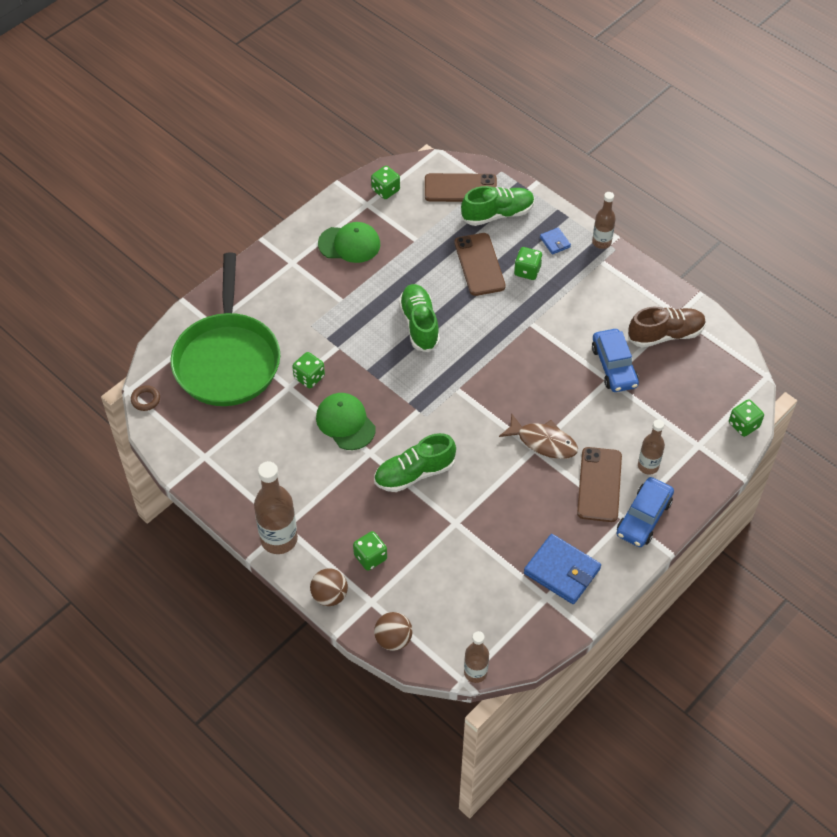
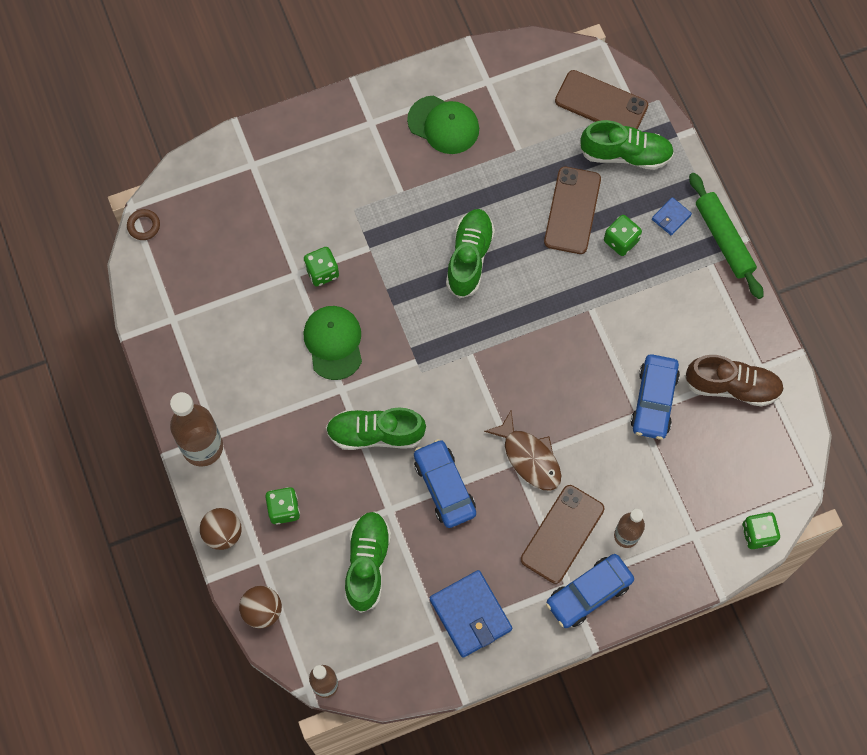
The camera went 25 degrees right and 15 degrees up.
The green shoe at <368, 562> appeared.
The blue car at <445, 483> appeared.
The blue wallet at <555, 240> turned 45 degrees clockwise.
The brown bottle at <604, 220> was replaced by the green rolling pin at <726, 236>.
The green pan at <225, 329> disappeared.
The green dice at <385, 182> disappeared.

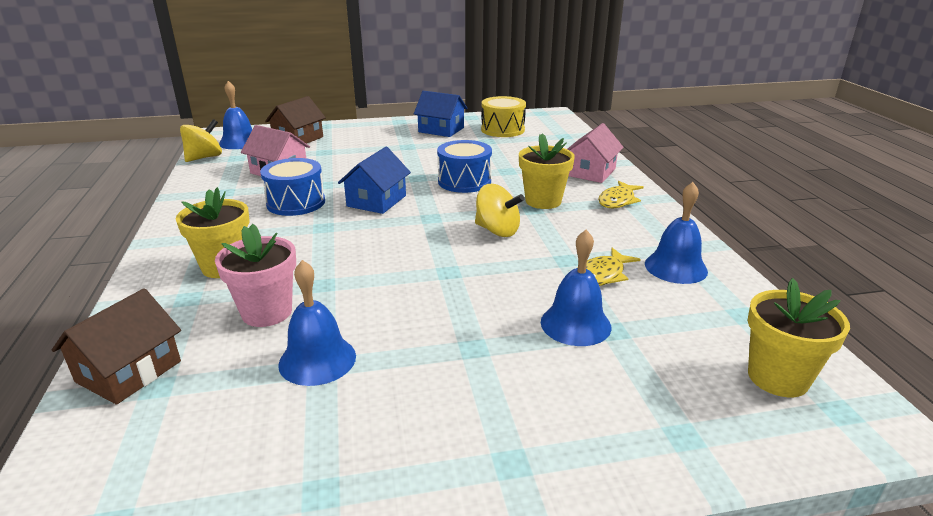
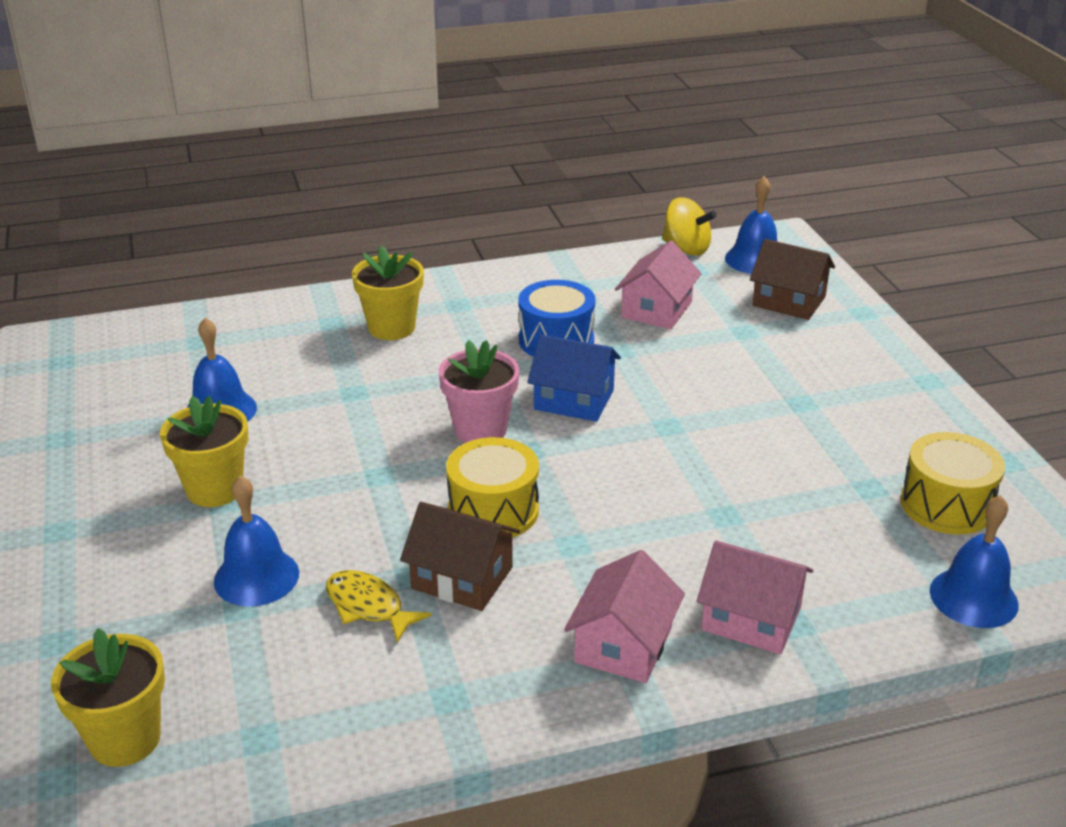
The camera went 85 degrees right and 5 degrees up.
The yellow flower pot moved from <547, 171> to <204, 451>.
The brown house moved from <116, 346> to <460, 556>.
The pink flower pot moved from <255, 275> to <479, 391>.
The yellow spinning top at <499, 210> was replaced by the yellow drum at <492, 487>.
The yellow fish at <621, 194> was replaced by the pink house at <624, 616>.
The blue bell moved from <676, 233> to <974, 561>.
The blue house at <441, 114> disappeared.
The blue drum at <464, 166> disappeared.

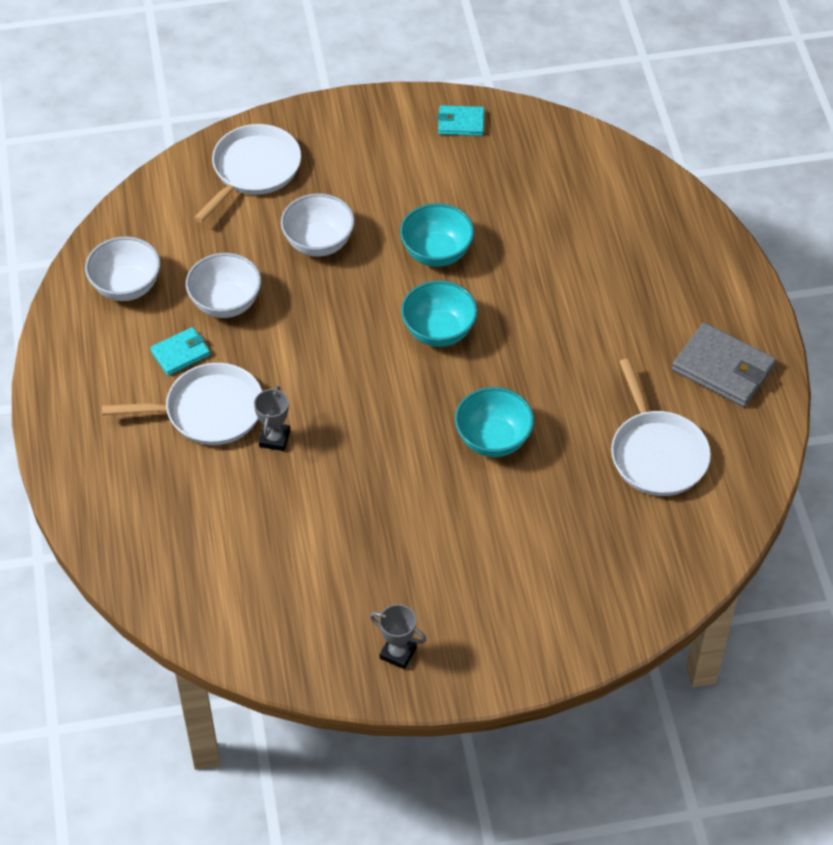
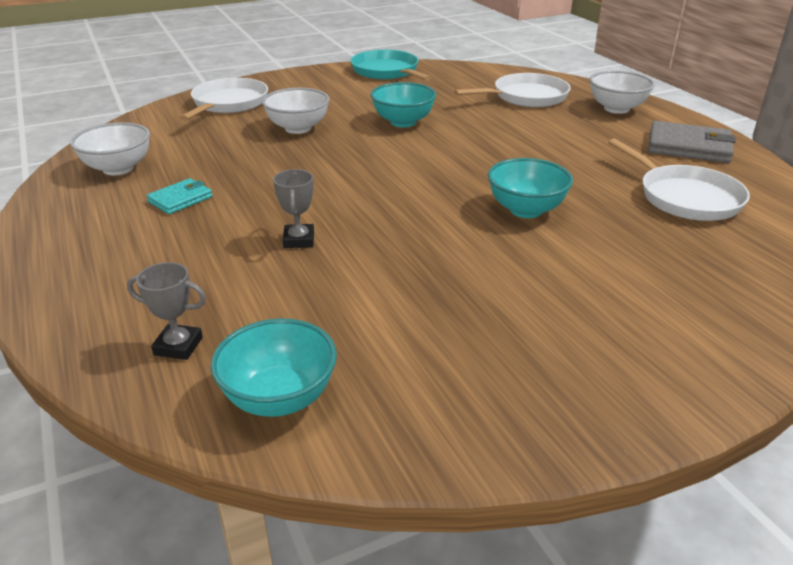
The camera went 15 degrees left and 20 degrees down.
The grey trophy moved from <398, 636> to <166, 311>.
The turquoise bowl moved from <439, 313> to <274, 367>.
The turquoise wallet at <460, 120> was replaced by the turquoise pan at <391, 65>.
The white pan moved from <182, 404> to <512, 90>.
The white bowl moved from <223, 285> to <622, 92>.

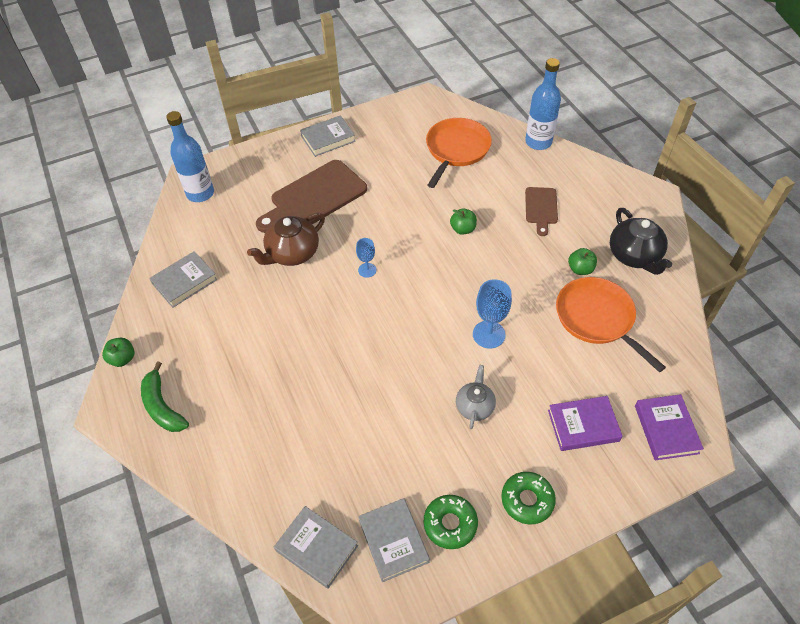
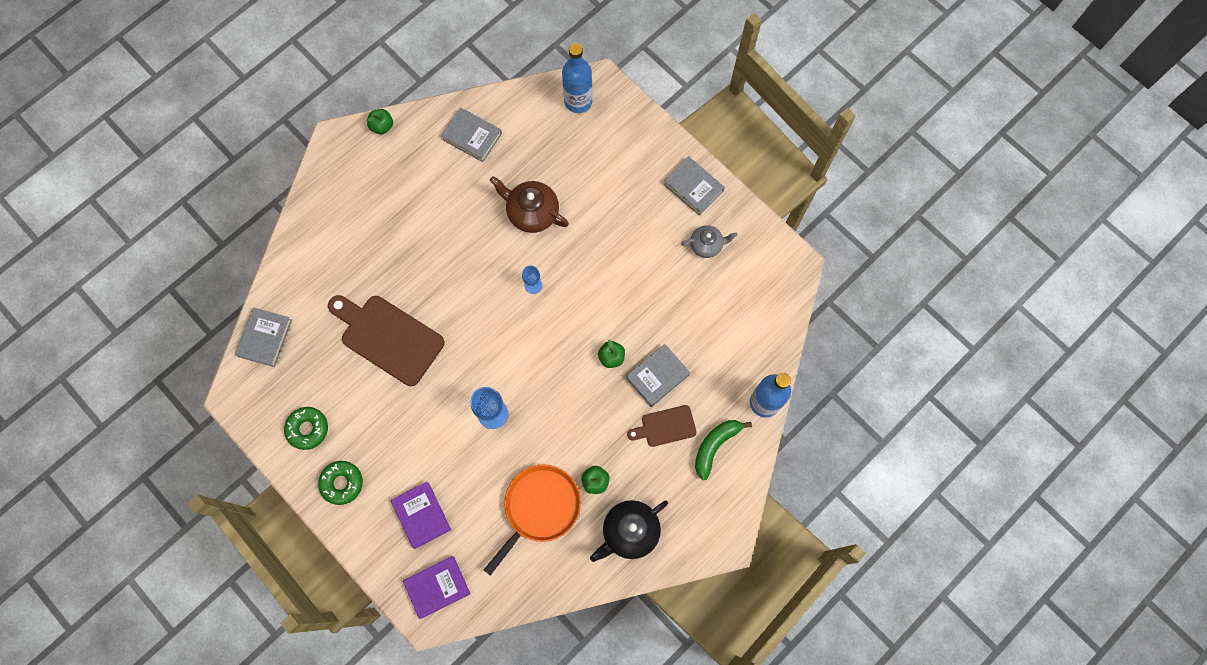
The camera went 70 degrees right and 20 degrees up.
The brown cutting board moved from <311, 196> to <386, 340>.
The grey book moved from <394, 540> to <658, 375>.
The grey teapot moved from <476, 397> to <709, 241>.
The green banana moved from <165, 396> to <723, 450>.
The orange pan at <459, 153> disappeared.

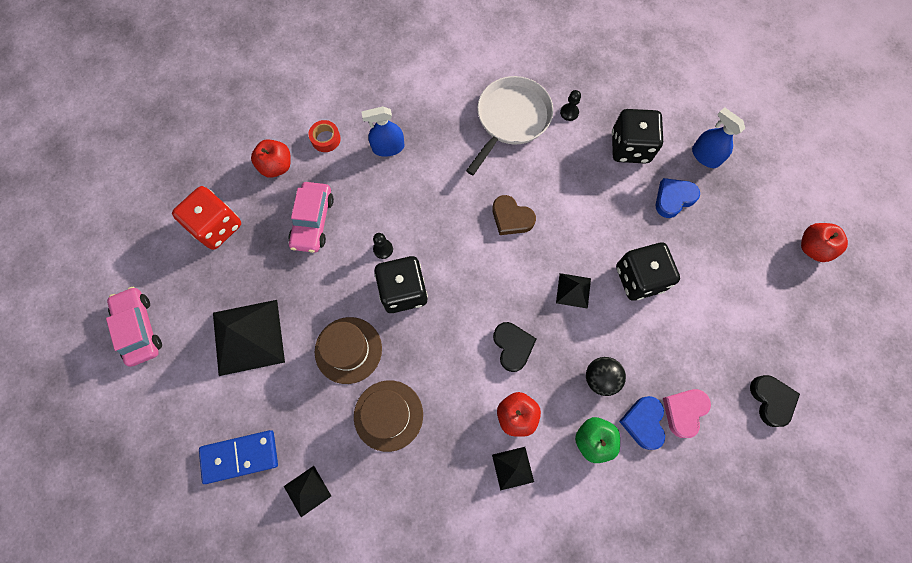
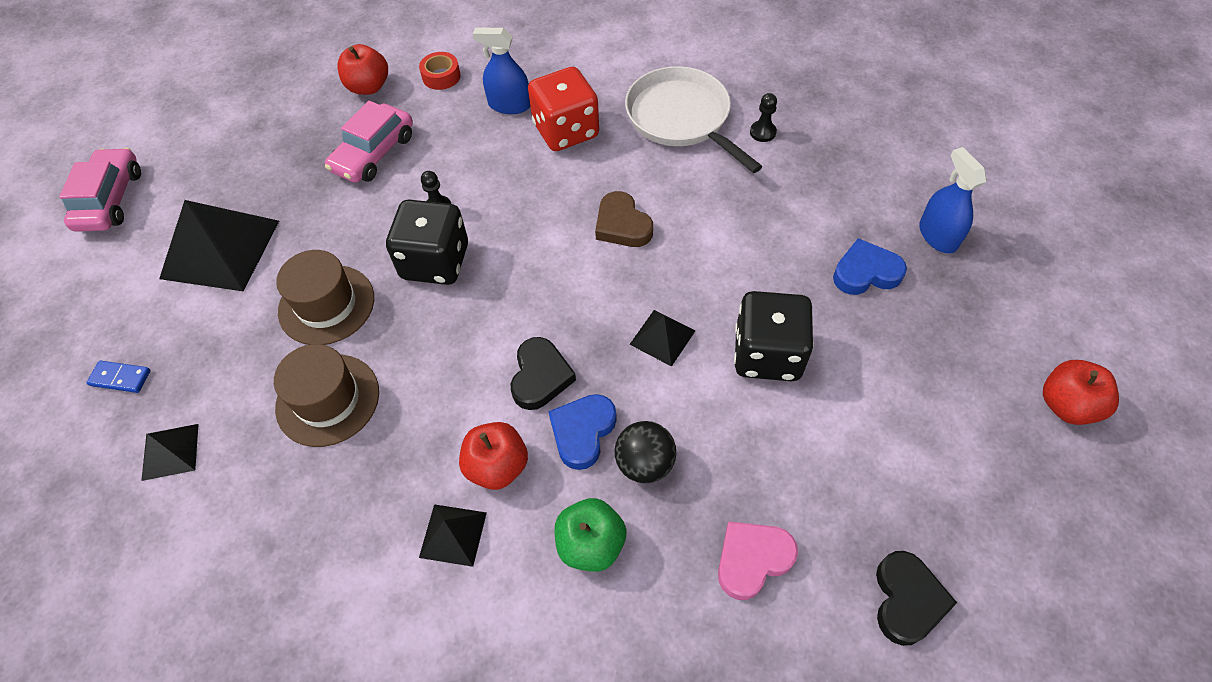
The camera went 25 degrees right and 15 degrees down.
The blue domino at <238, 457> changed to 0.52 times the size.
The red dice moved from <206, 218> to <563, 109>.
The blue heart moved from <642, 423> to <582, 432>.
The white pan at <509, 125> turned 90 degrees counterclockwise.
The black dice at <637, 136> disappeared.

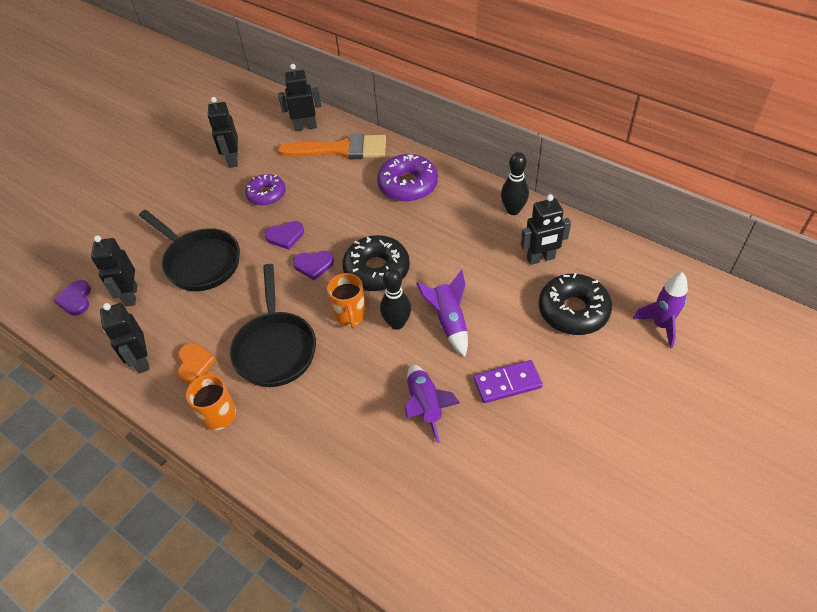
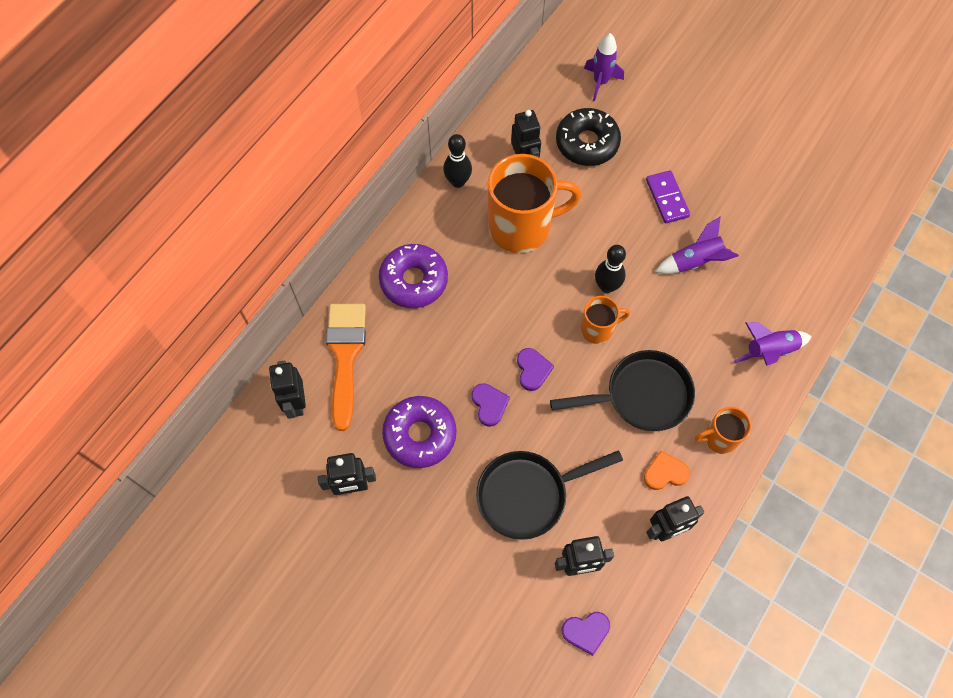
The camera went 95 degrees left and 15 degrees up.
The purple donut at <265, 190> changed to 1.51 times the size.
The black pan at <189, 250> turned 150 degrees counterclockwise.
The orange mug at <534, 203> appeared.
The purple rocket moved from <442, 313> to <773, 344>.
The black donut at <376, 263> disappeared.

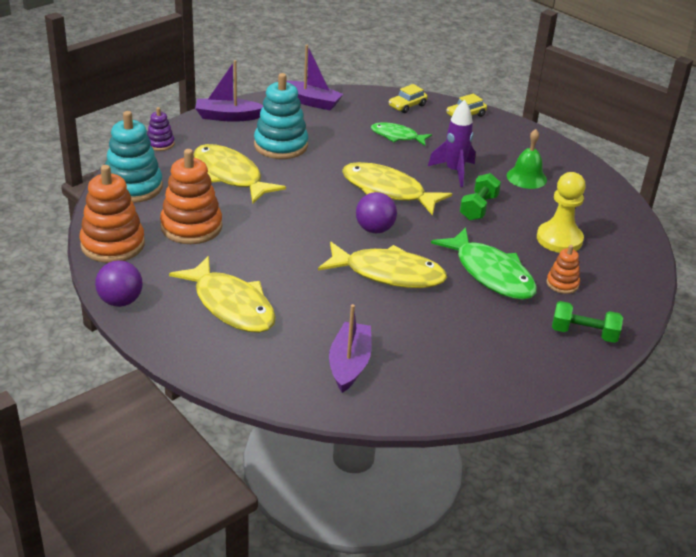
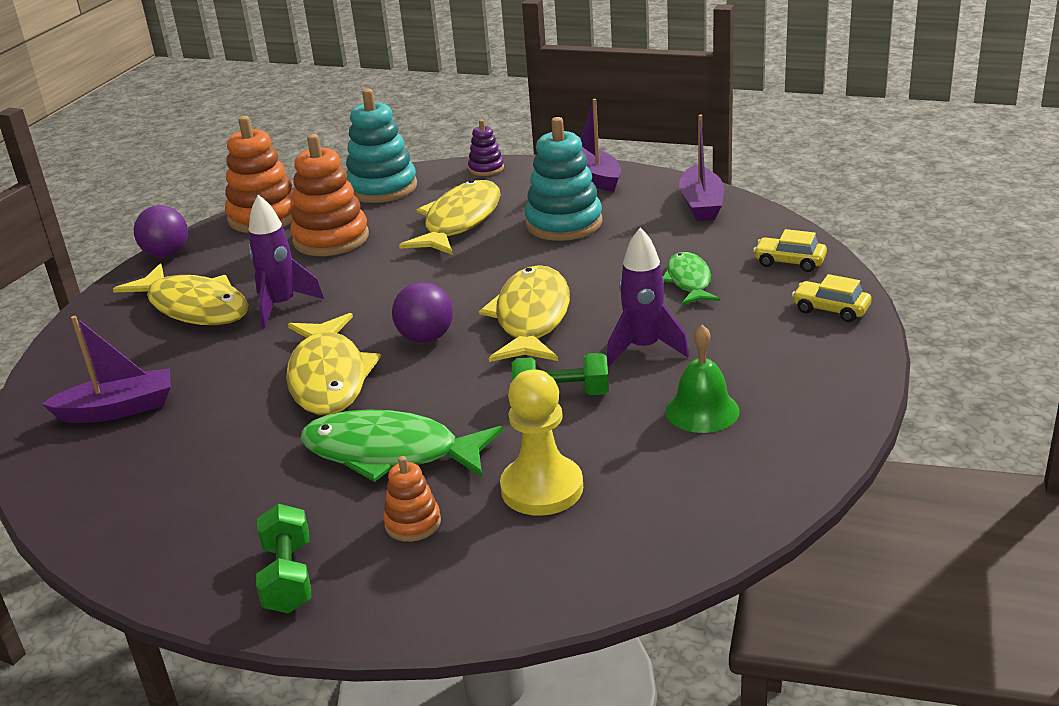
The camera went 70 degrees right and 5 degrees down.
The yellow fish at <222, 294> turned 75 degrees counterclockwise.
The purple rocket at <286, 261> appeared.
The green fish at <484, 263> turned 75 degrees clockwise.

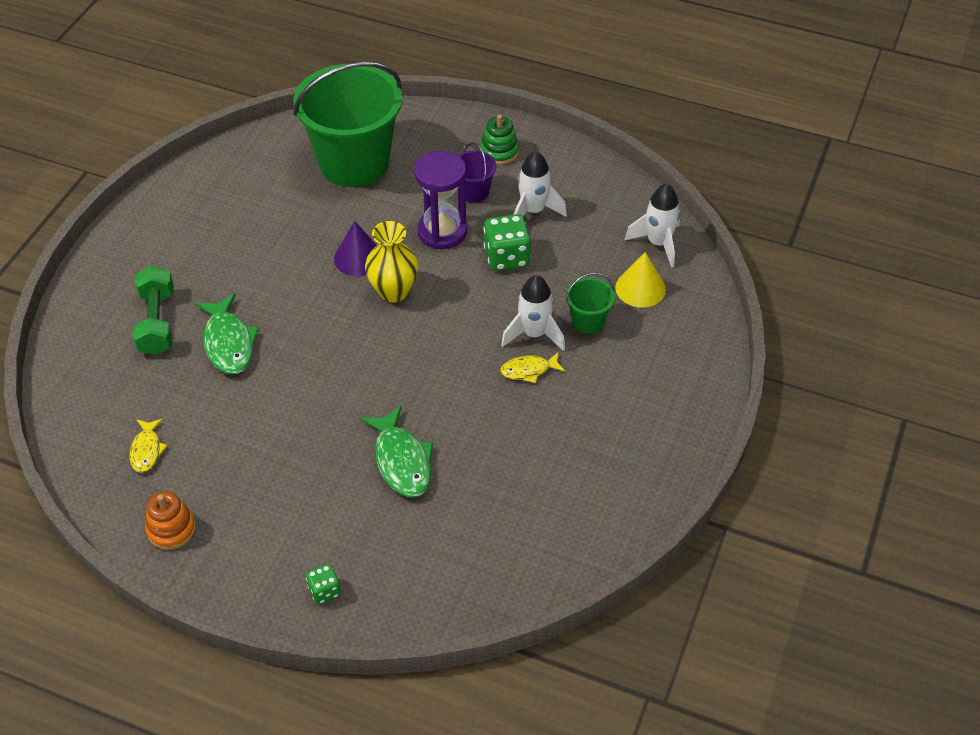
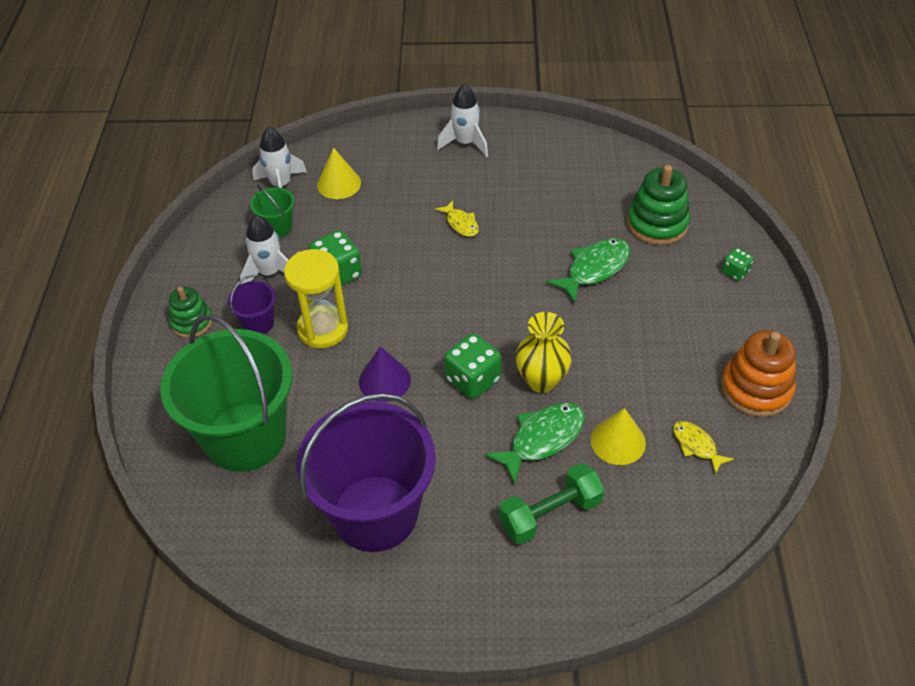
The camera went 110 degrees left and 0 degrees up.
The green bucket moved from <590, 303> to <272, 210>.
The purple hourglass at <440, 200> became the yellow hourglass at <316, 298>.
The purple bucket at <366, 472> appeared.
The white rocket moved from <533, 313> to <462, 120>.
The green dice at <473, 366> appeared.
The yellow vase moved from <392, 261> to <543, 352>.
The yellow cone at <618, 436> appeared.
The green stacking toy at <658, 205> appeared.
The yellow fish at <148, 446> turned 105 degrees counterclockwise.
The orange stacking toy at <170, 520> changed to 1.58 times the size.

